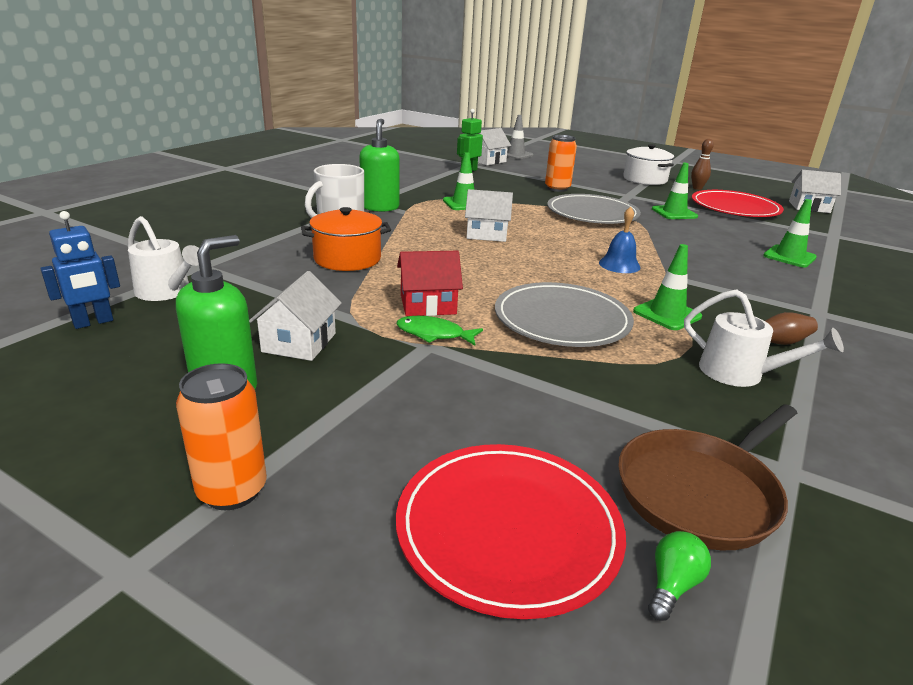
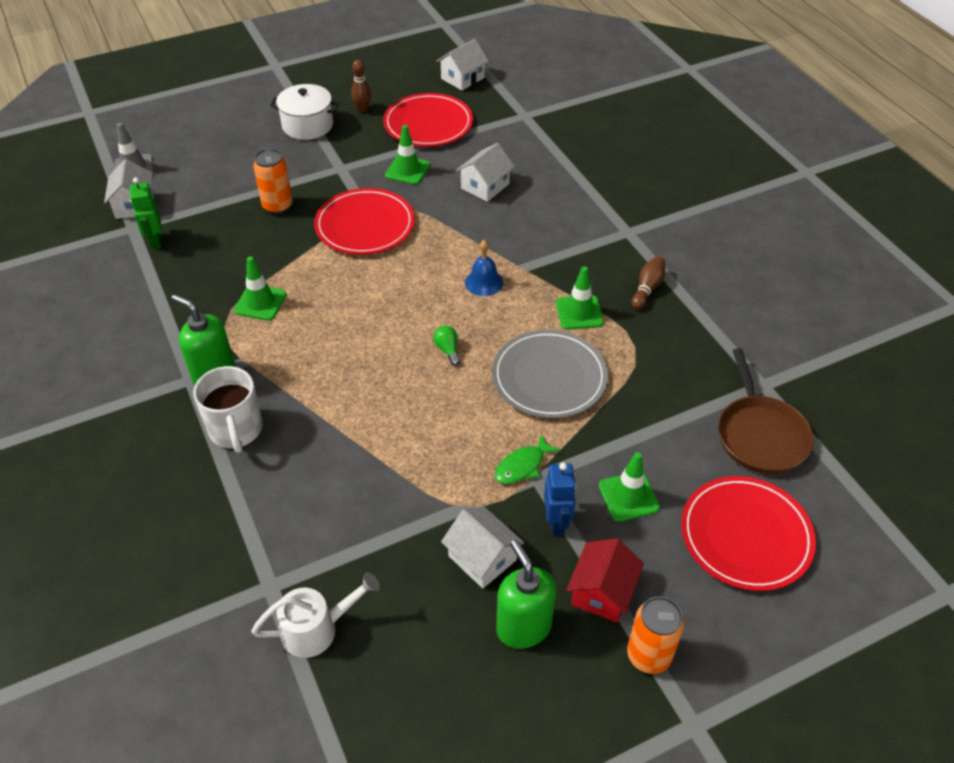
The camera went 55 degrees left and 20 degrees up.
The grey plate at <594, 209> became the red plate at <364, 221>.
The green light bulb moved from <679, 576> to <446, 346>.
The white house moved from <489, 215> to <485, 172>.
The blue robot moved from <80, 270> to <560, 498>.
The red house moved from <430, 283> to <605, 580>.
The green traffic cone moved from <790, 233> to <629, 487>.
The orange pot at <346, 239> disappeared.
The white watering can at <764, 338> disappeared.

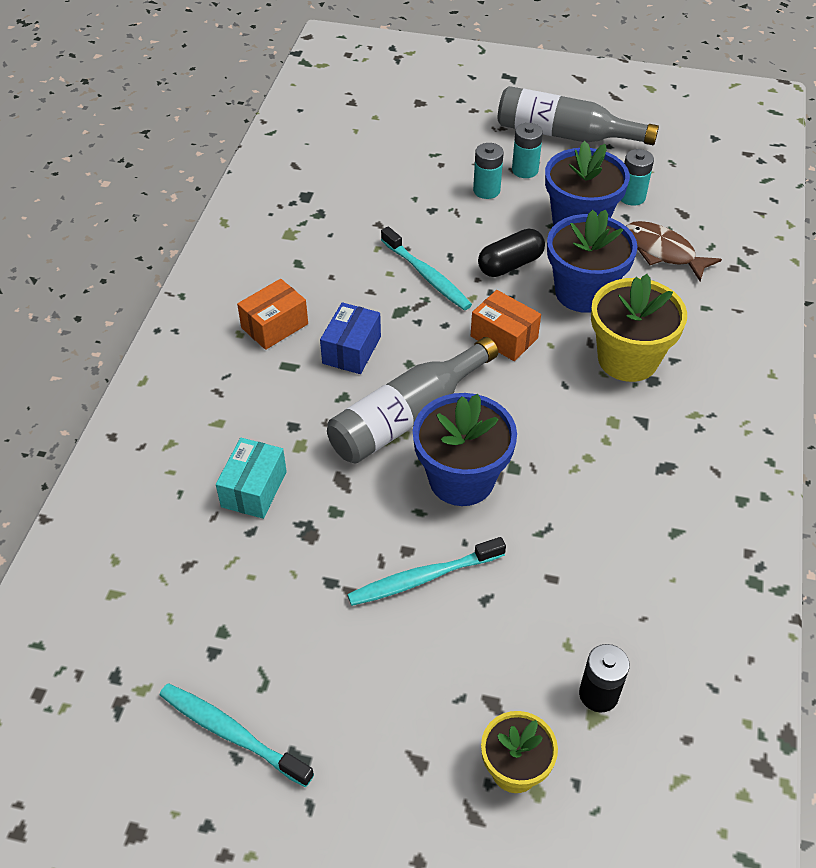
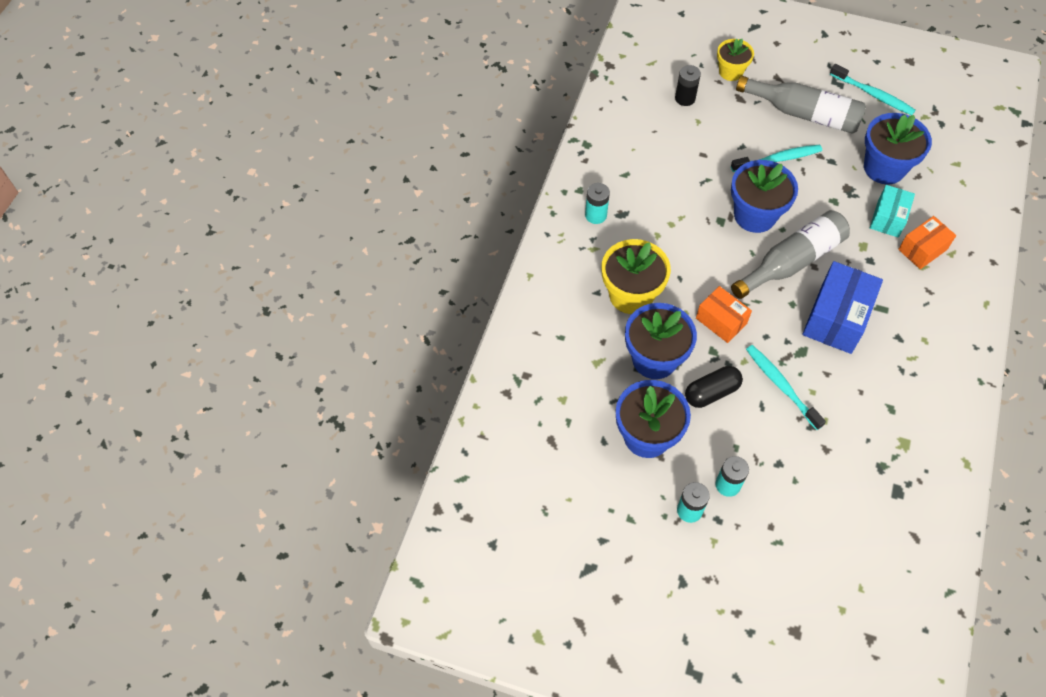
The camera went 175 degrees left and 10 degrees up.
The turquoise battery moved from <637, 177> to <597, 203>.
The grey bottle moved from <578, 115> to <801, 105>.
The blue box at <350, 338> changed to 1.63 times the size.
The blue flower pot at <898, 149> appeared.
The orange box moved from <272, 314> to <927, 242>.
The brown fish at <674, 251> disappeared.

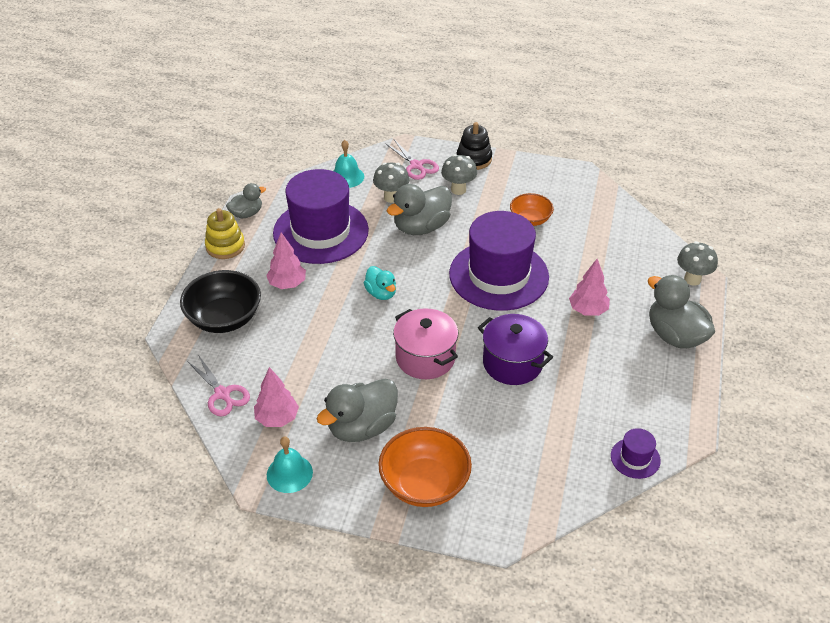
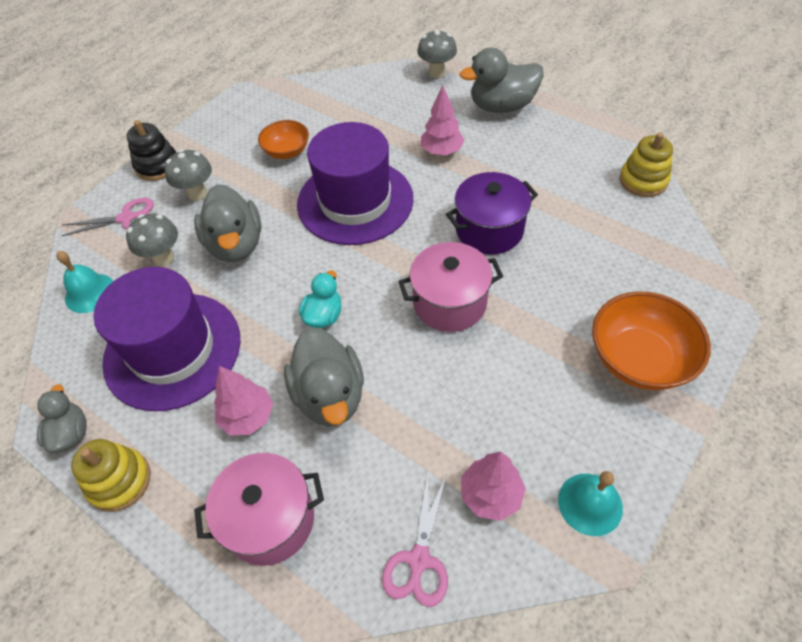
The camera went 65 degrees left and 10 degrees up.
The black bowl at <220, 301> was replaced by the pink pot at <259, 509>.
The grey duck moved from <357, 410> to <324, 377>.
The turquoise duck at <380, 283> turned 60 degrees counterclockwise.
The pink scissors at <218, 385> turned 120 degrees clockwise.
The purple hat at <636, 453> was replaced by the yellow stacking toy at <646, 165>.

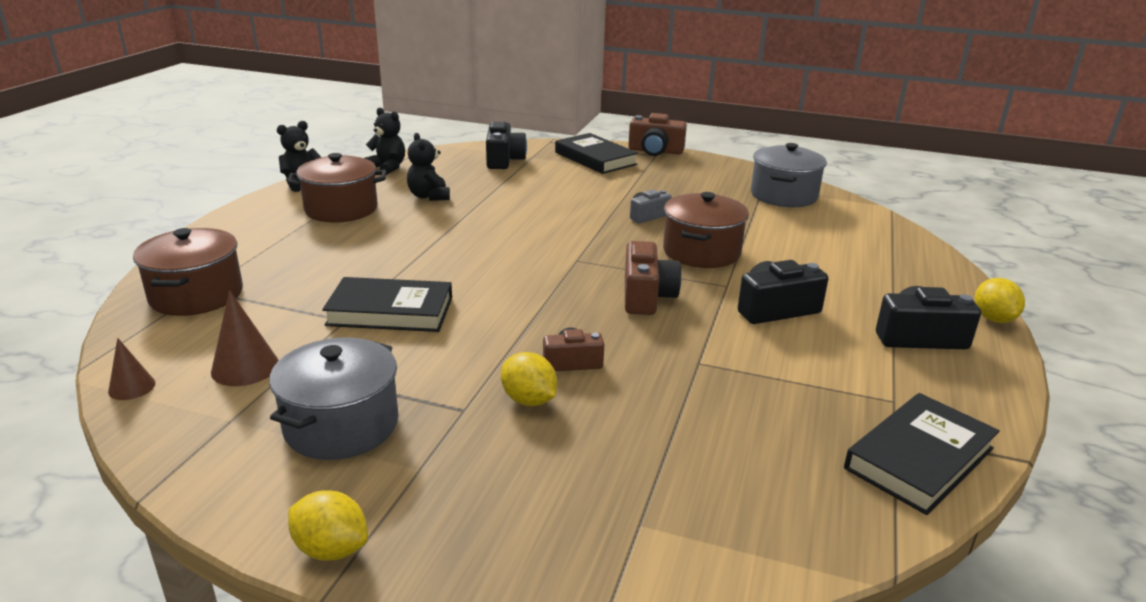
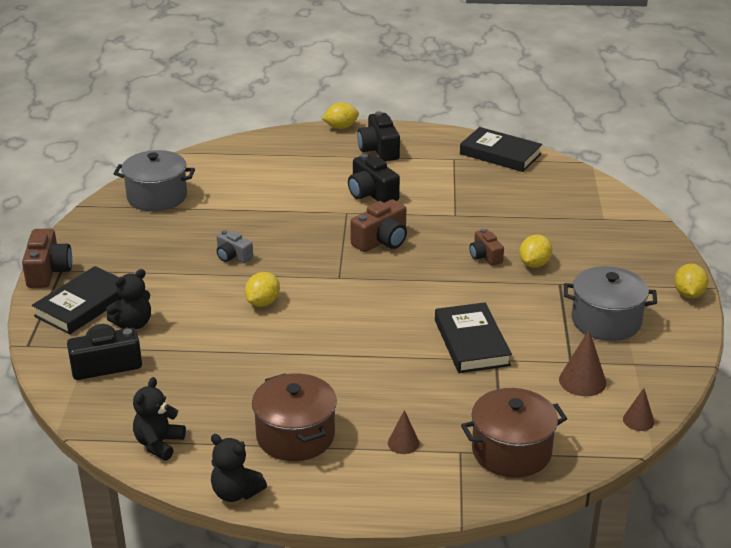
The camera went 105 degrees left and 5 degrees up.
The black teddy bear moved from <428, 167> to <128, 299>.
The yellow lemon at <262, 289> appeared.
The brown camera at <653, 278> turned 150 degrees clockwise.
The brown cone at <404, 432> appeared.
The brown pot at <706, 230> disappeared.

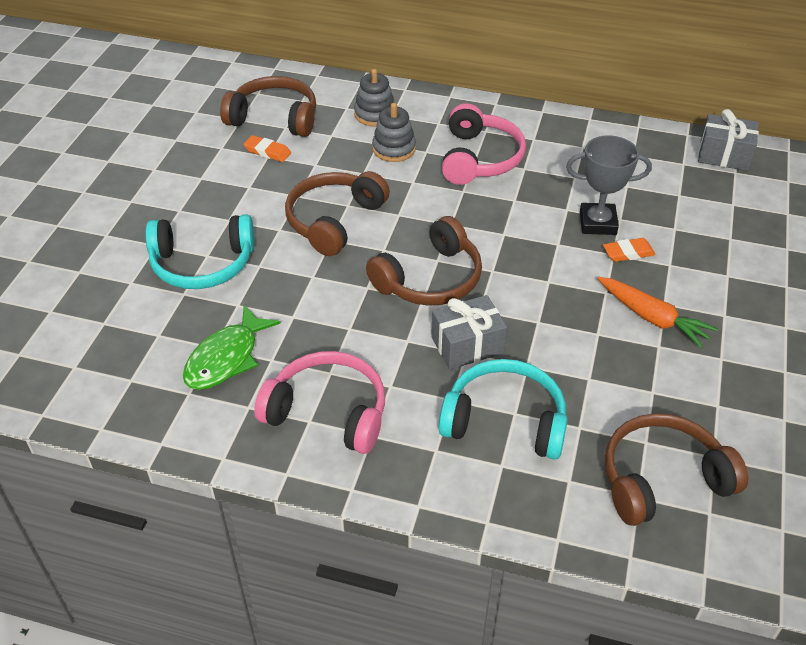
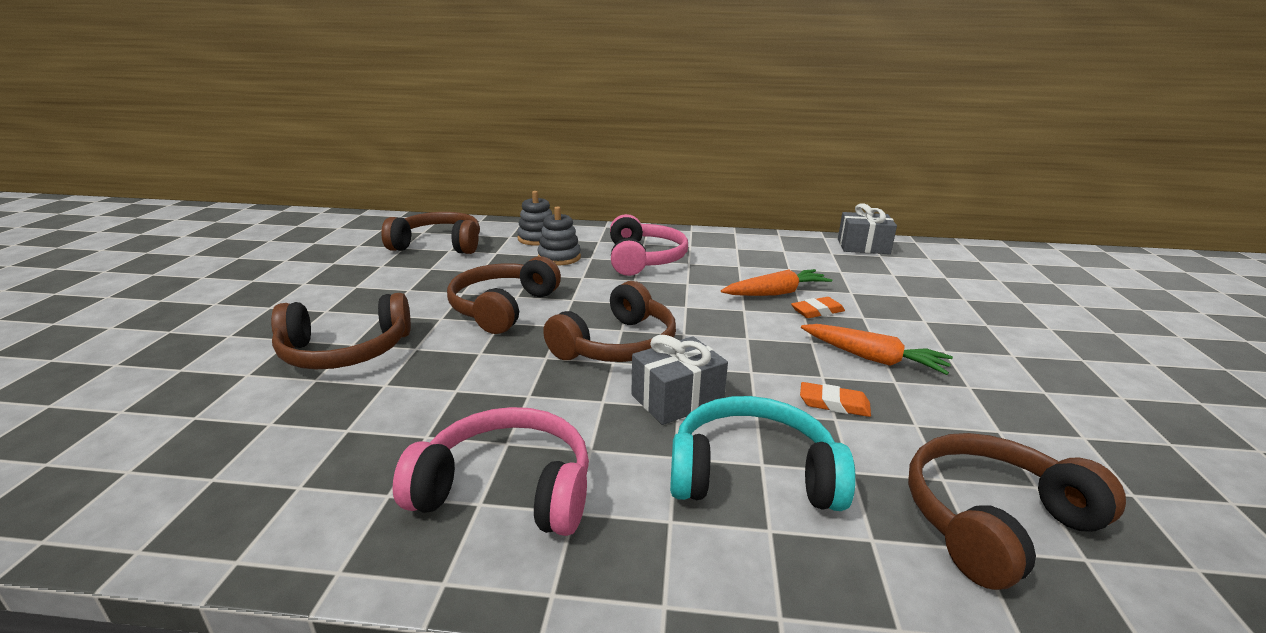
The camera went 10 degrees left and 20 degrees down.
The turquoise headphones at <199, 251> became the brown headphones at <341, 331>.
The grey trophy at <609, 185> was replaced by the orange carrot at <776, 282>.
The orange eraser moved from <267, 148> to <835, 399>.
The green fish at <232, 347> disappeared.

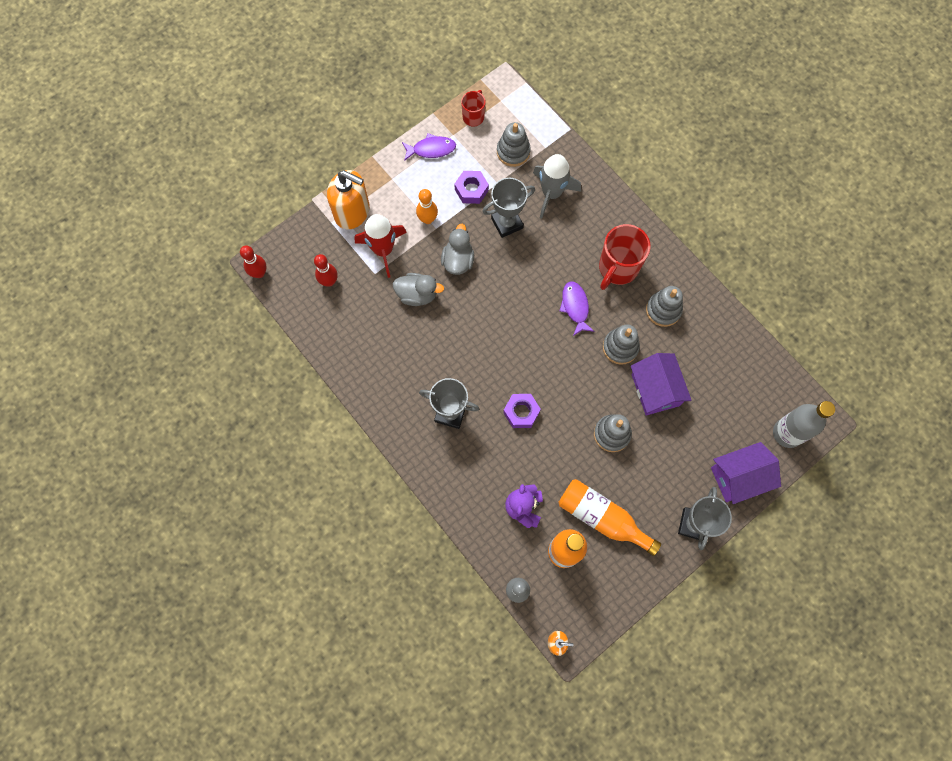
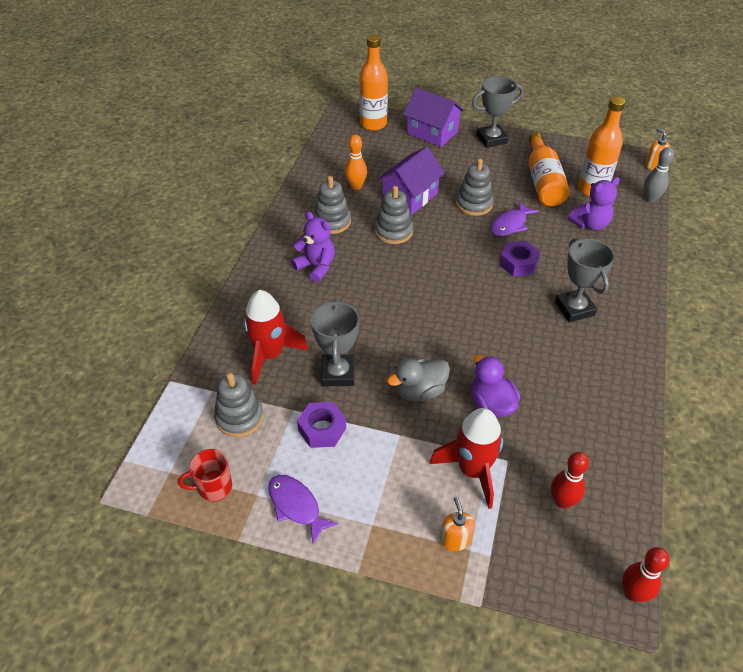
The camera went 125 degrees left and 25 degrees down.
The grey rocket at <557, 186> became the red rocket at <276, 337>.
The red mug at <625, 257> was replaced by the purple teddy bear at <313, 247>.
The grey trophy at <508, 208> turned 60 degrees clockwise.
The orange bowling pin moved from <427, 206> to <356, 162>.
The grey bottle at <804, 424> became the orange bottle at <373, 83>.
The orange soap dispenser at <348, 199> changed to 0.47 times the size.
The grey duck at <418, 289> became the purple duck at <495, 385>.
The purple fish moved from <577, 308> to <515, 218>.

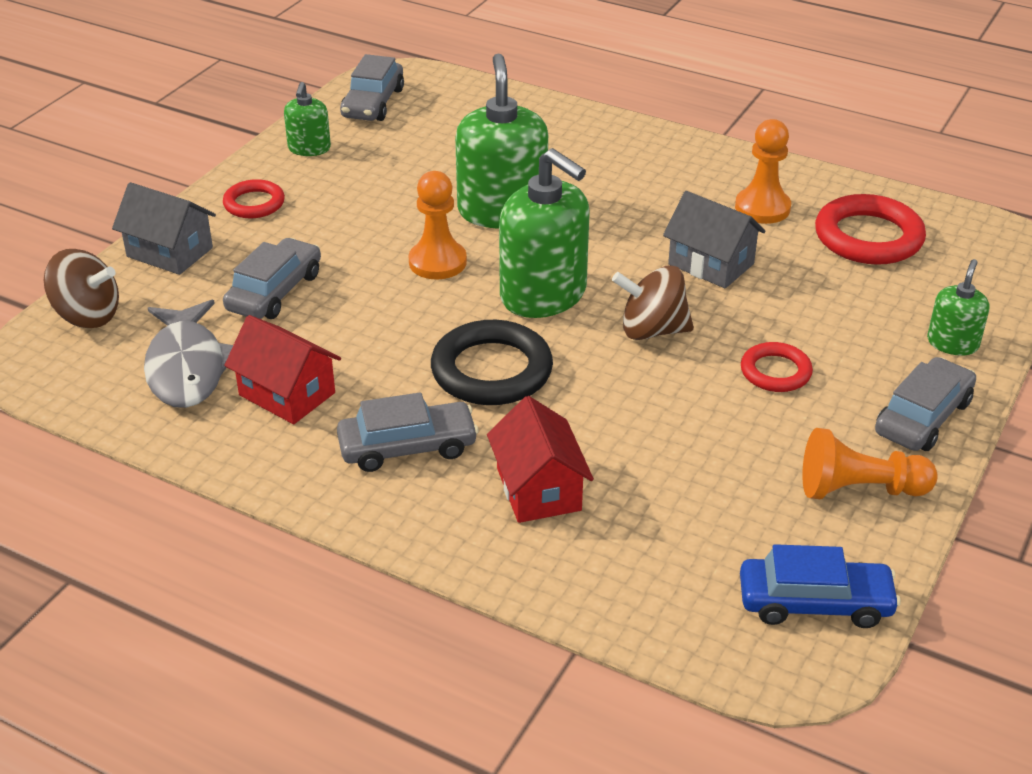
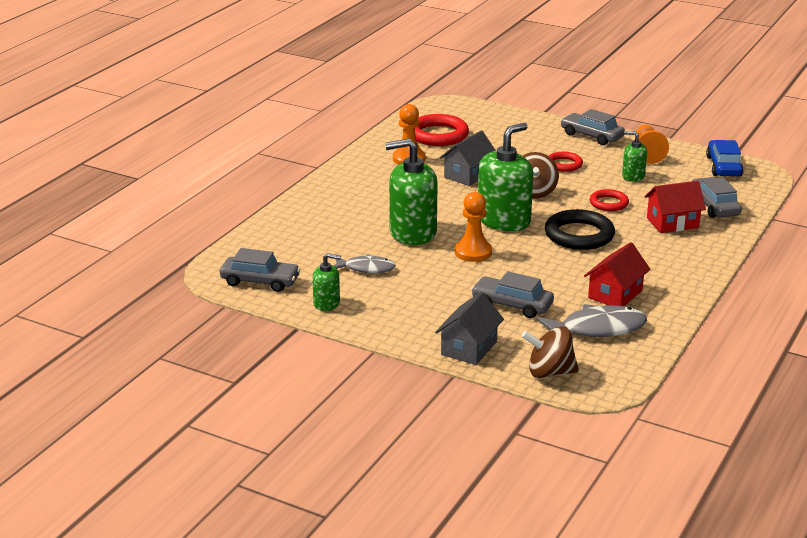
The camera went 90 degrees left and 10 degrees down.
The grey fish at <365, 263> appeared.
The brown spinning top at <81, 288> turned 105 degrees counterclockwise.
The red ring moved from <254, 198> to <609, 200>.
The green soap dispenser moved from <958, 307> to <634, 156>.
The grey car moved from <408, 432> to <717, 197>.

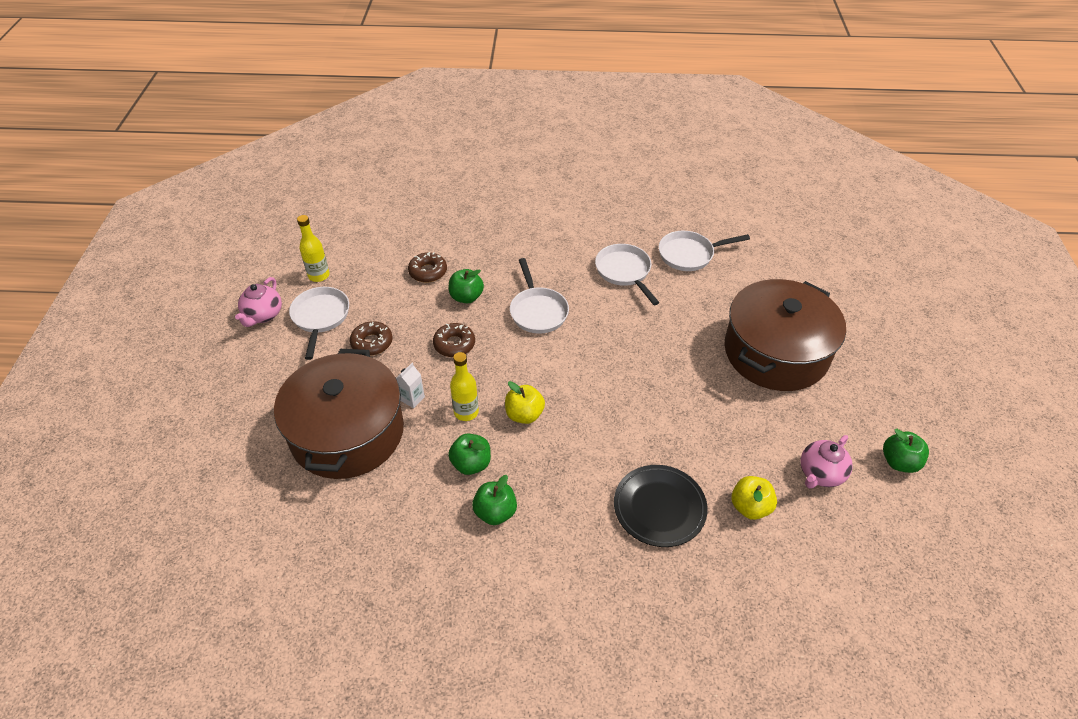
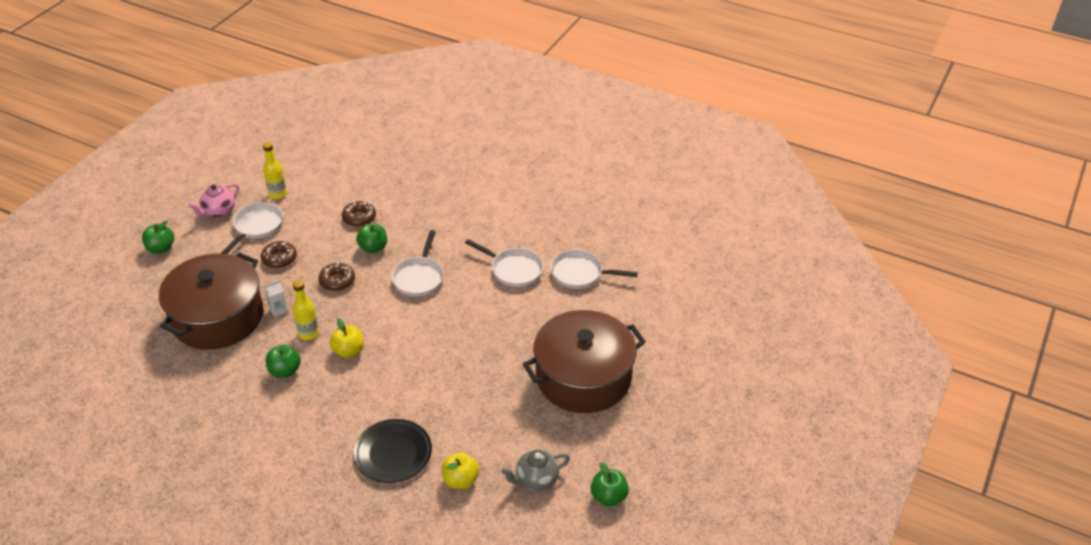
The camera went 25 degrees right and 5 degrees down.
The green apple moved from <494, 500> to <158, 237>.
The white pan at <627, 274> turned 120 degrees clockwise.
The pink teapot at <827, 461> became the grey teapot at <535, 470>.

